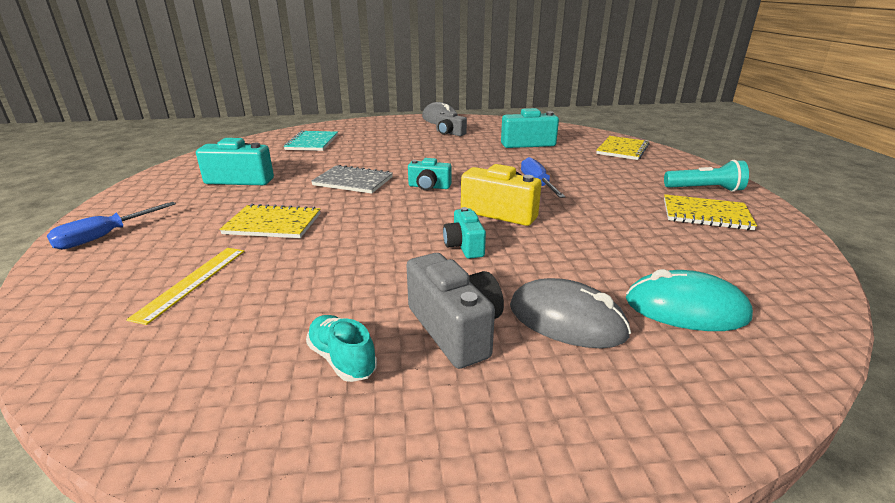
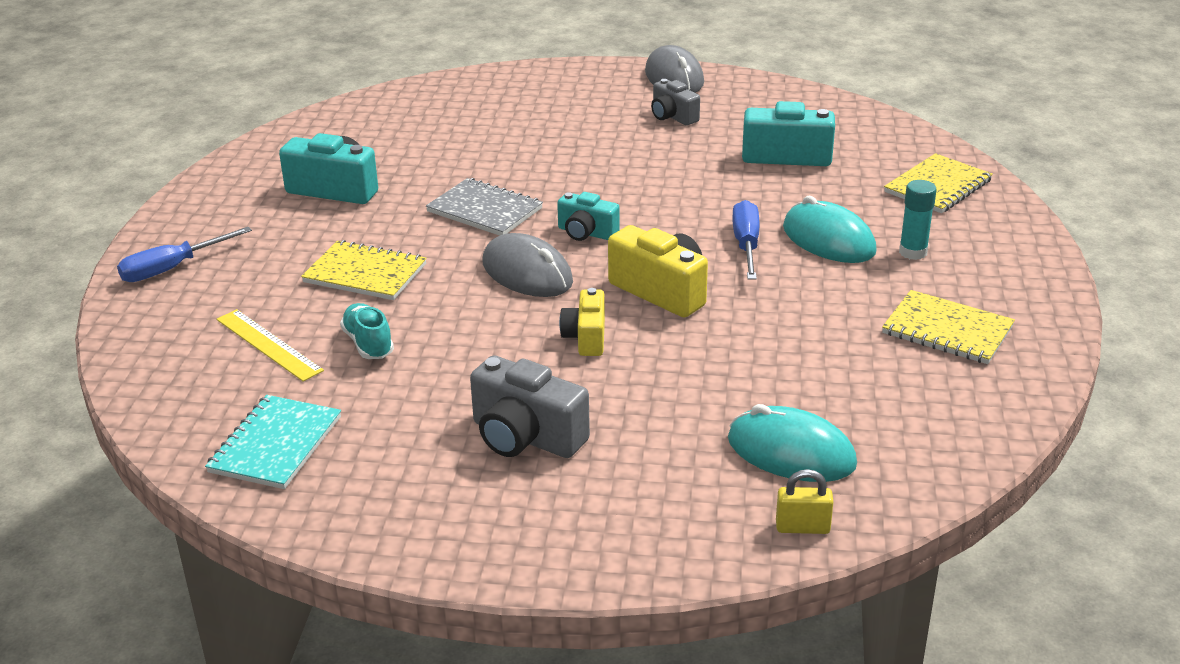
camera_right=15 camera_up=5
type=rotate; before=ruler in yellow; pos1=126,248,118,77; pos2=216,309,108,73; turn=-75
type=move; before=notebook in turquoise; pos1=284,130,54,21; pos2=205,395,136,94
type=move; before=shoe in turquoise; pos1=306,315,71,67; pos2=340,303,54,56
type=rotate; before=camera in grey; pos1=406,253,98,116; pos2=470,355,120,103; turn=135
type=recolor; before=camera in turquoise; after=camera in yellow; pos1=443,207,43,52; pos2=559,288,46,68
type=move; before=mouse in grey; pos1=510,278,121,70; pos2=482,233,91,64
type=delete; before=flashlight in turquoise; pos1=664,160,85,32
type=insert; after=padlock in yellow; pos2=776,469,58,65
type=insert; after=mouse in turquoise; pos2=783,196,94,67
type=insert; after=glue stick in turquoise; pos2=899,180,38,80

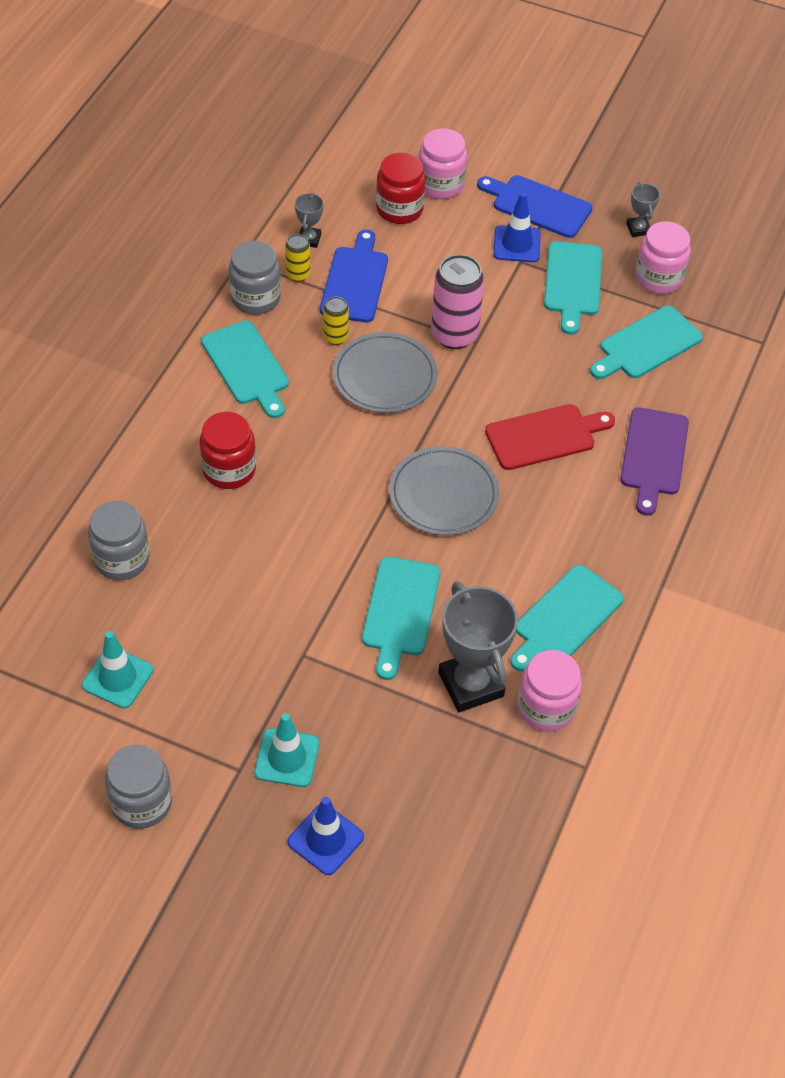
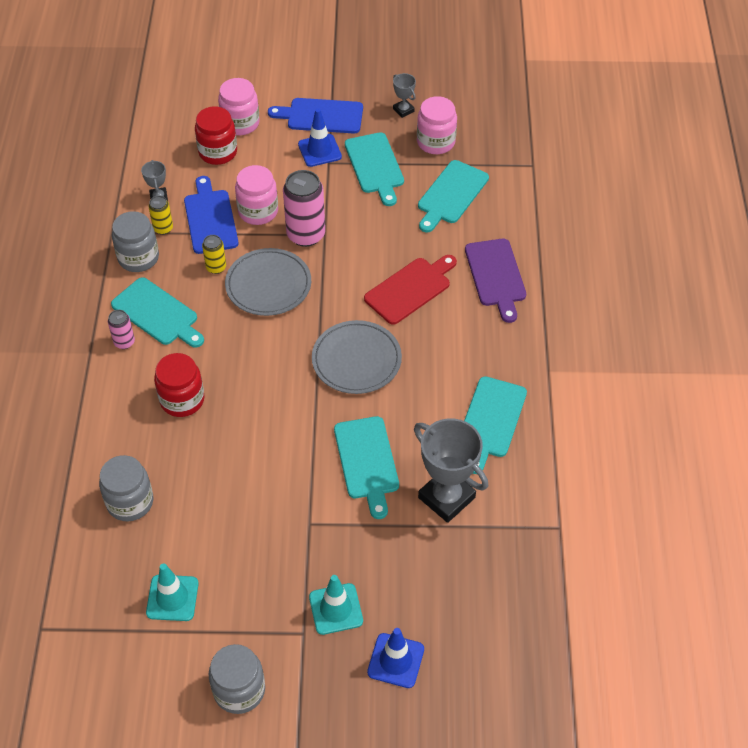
camera_right=-20 camera_up=0
type=move; before=jar in pink; pos1=517,650,65,82; pos2=235,165,43,60
type=insert; after=can in pink; pos2=108,310,27,39

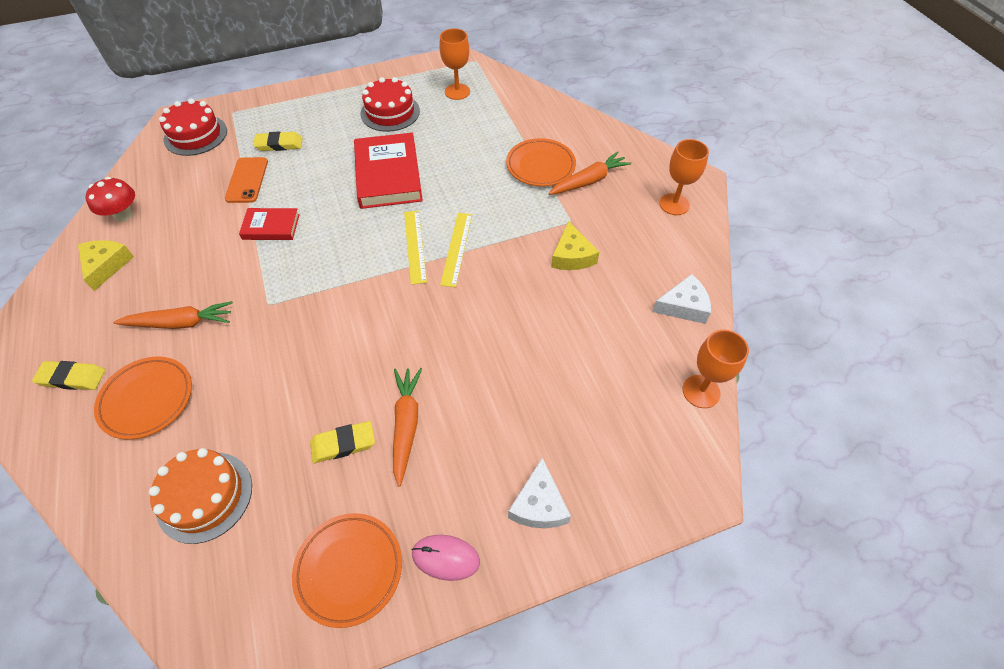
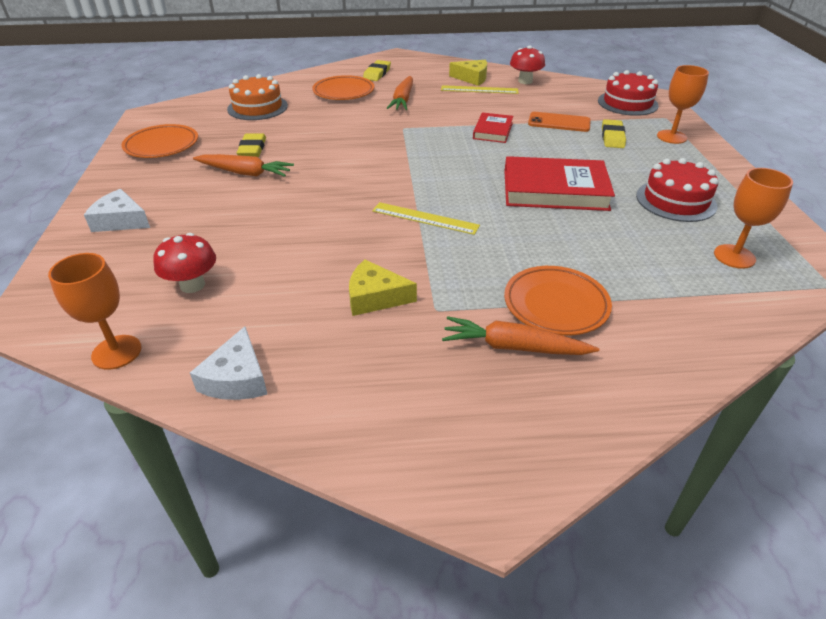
camera_right=105 camera_up=-15
type=move; before=ruler in yellow; pos1=404,210,23,75; pos2=441,85,77,9
type=delete; before=mouse in pink; pos1=412,535,68,46
type=rotate; before=carrot in orange; pos1=548,151,83,44; pos2=442,316,158,39; turn=120
type=move; before=goblet in orange; pos1=659,139,50,76; pos2=657,65,52,79
type=insert; after=mushroom in red; pos2=153,233,63,60

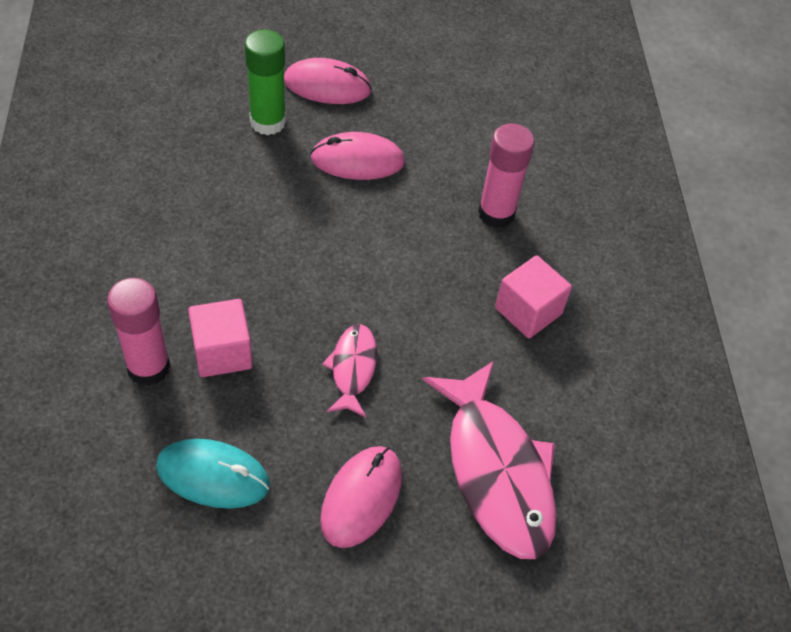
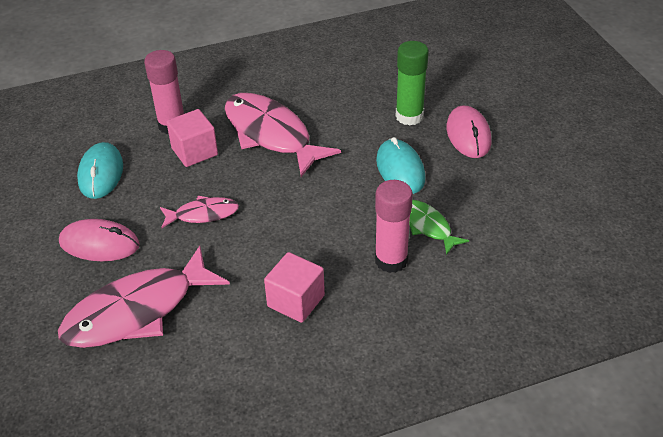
camera_right=80 camera_up=-10
type=recolor; before=mouse in pink; after=mouse in turquoise; pos1=310,132,95,48; pos2=376,137,49,57
type=insert; after=fish in pink; pos2=225,93,116,84
type=insert; after=fish in green; pos2=409,200,60,55

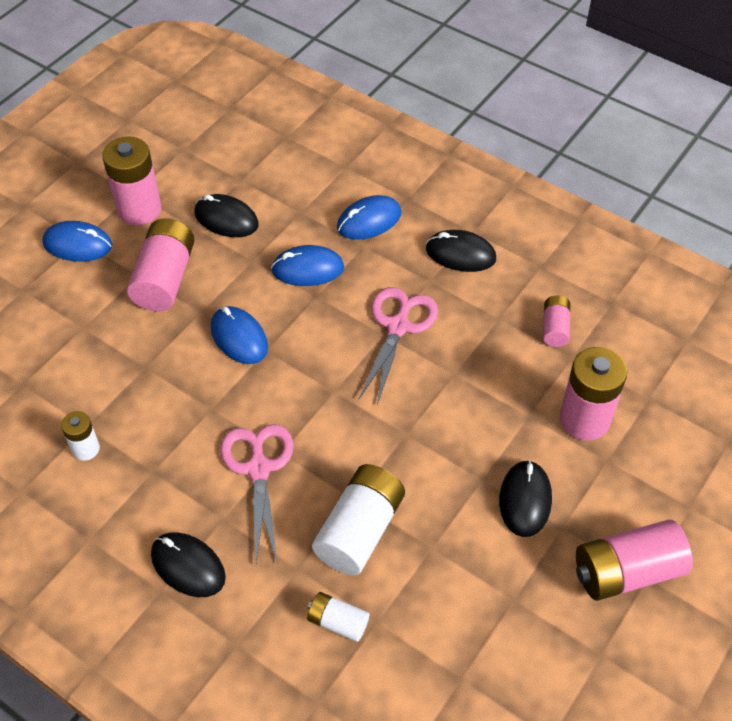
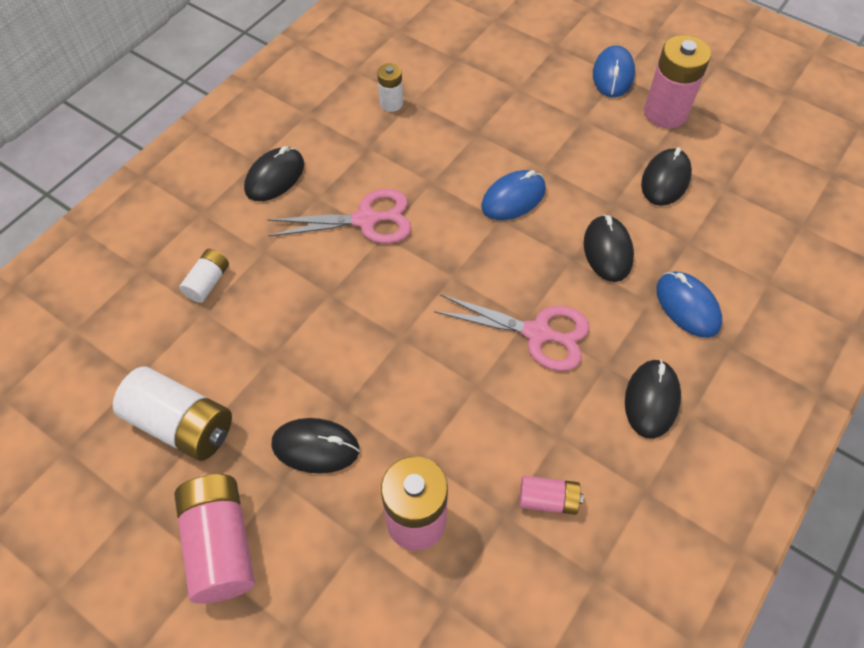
camera_right=90 camera_up=5
type=delete; before=battery in pink; pos1=127,218,68,94
type=recolor; before=mouse in blue; after=mouse in black; pos1=271,245,73,41; pos2=584,215,50,67
type=move; before=battery in white; pos1=312,464,93,111; pos2=113,367,119,94

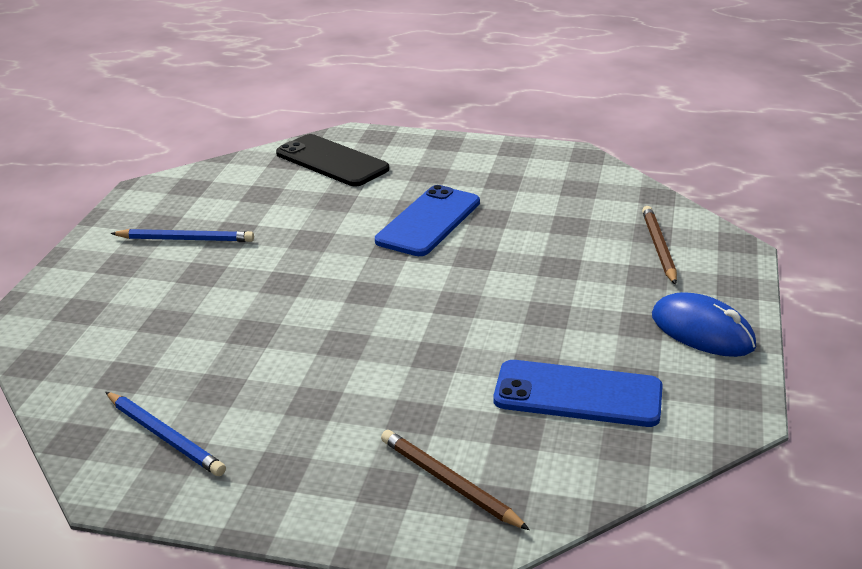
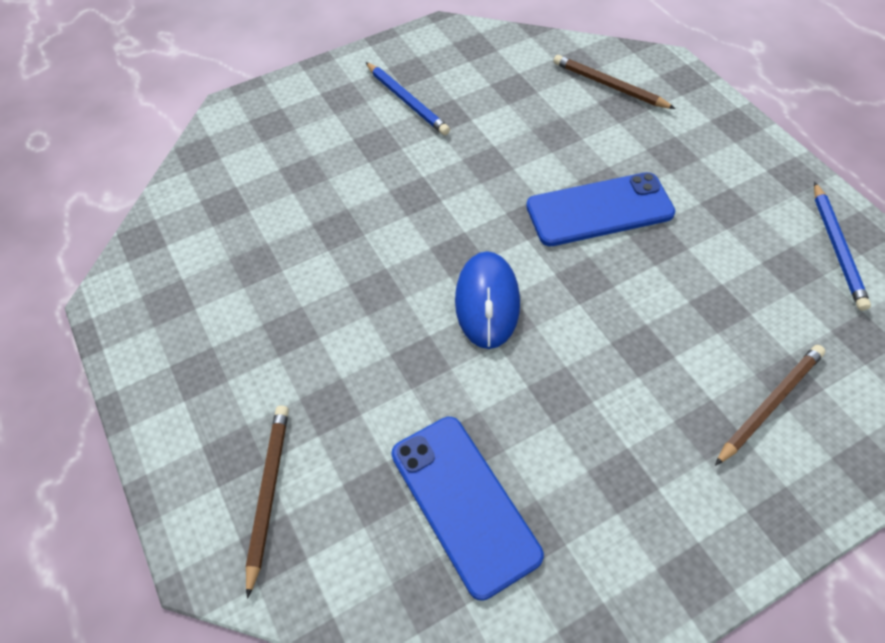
camera_right=50 camera_up=25
type=move; before=pencil in blue; pos1=105,392,121,84; pos2=814,182,57,129
type=replace; before=phone in black; after=pencil in brown; pos1=276,134,113,52; pos2=553,55,123,54
type=move; before=mouse in blue; pos1=652,292,104,65; pos2=455,251,65,98

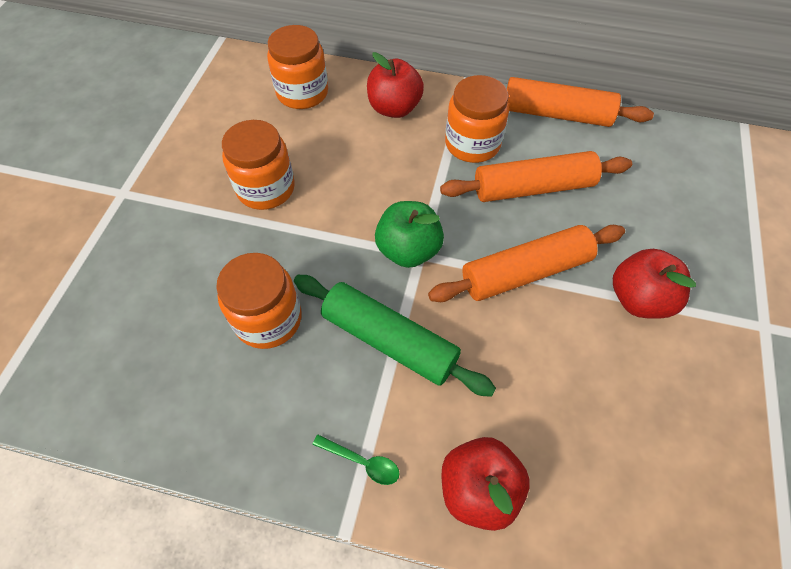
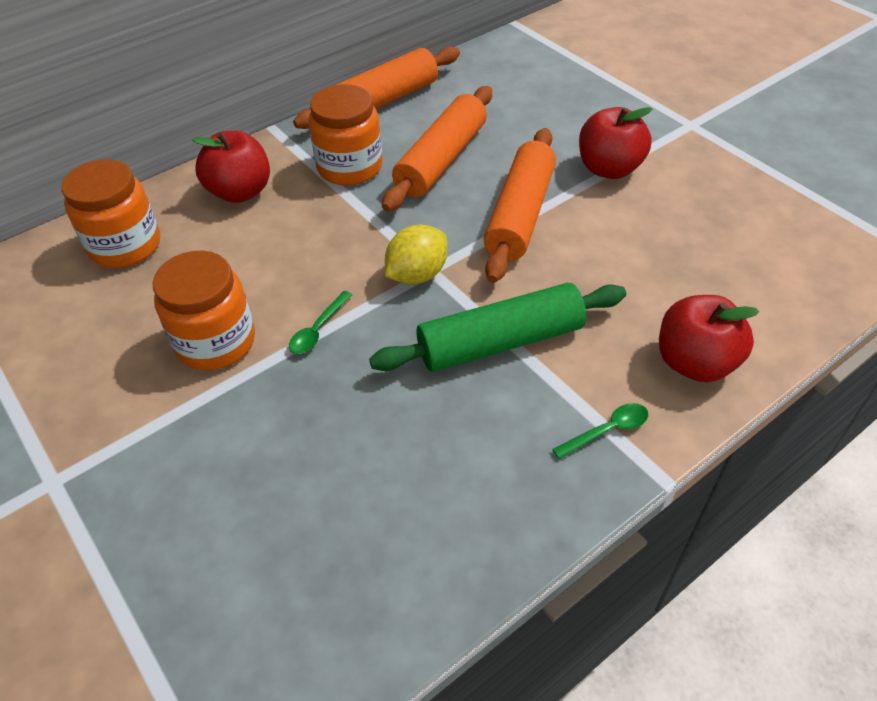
camera_right=-50 camera_up=-10
type=delete; before=jar in orange; pos1=216,253,86,96
type=replace; before=apple in green; after=lemon in yellow; pos1=375,201,69,67; pos2=385,225,63,60
type=insert; after=spoon in green; pos2=289,291,63,63

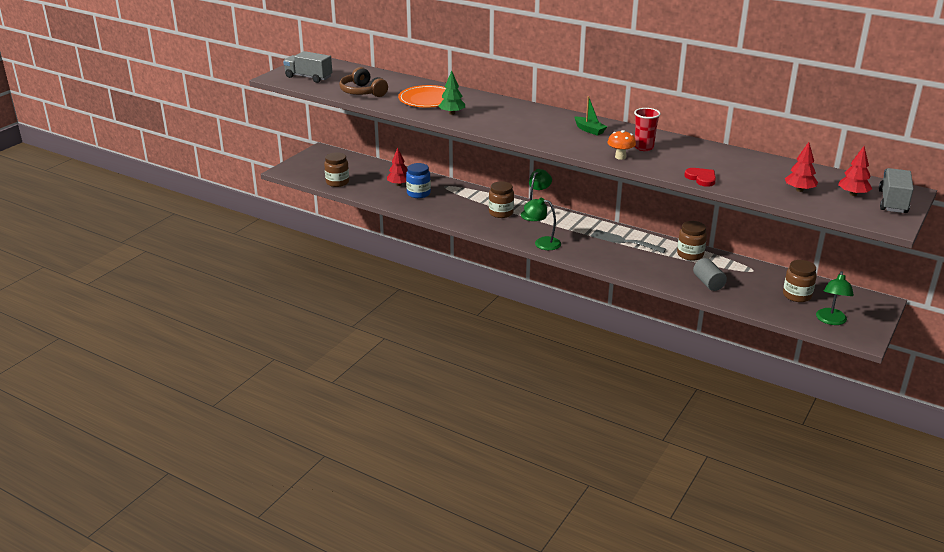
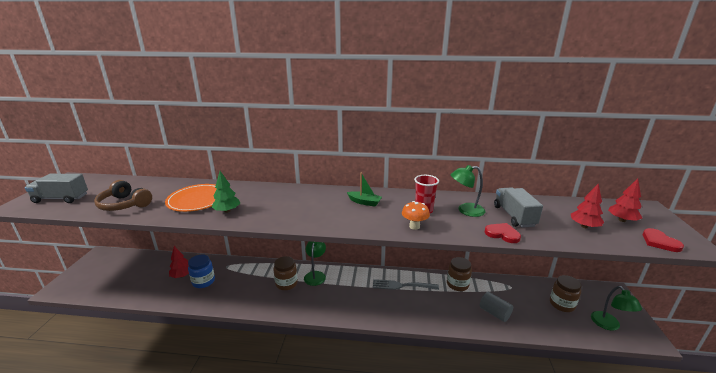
camera_right=-25 camera_up=-5
type=delete; before=jar in brown; pos1=324,152,25,35
type=move; before=lamp in green; pos1=524,198,37,52; pos2=451,165,34,52
type=move; before=truck in grey; pos1=879,168,35,45; pos2=494,187,49,41
type=insert; after=heart in red; pos2=643,228,41,24

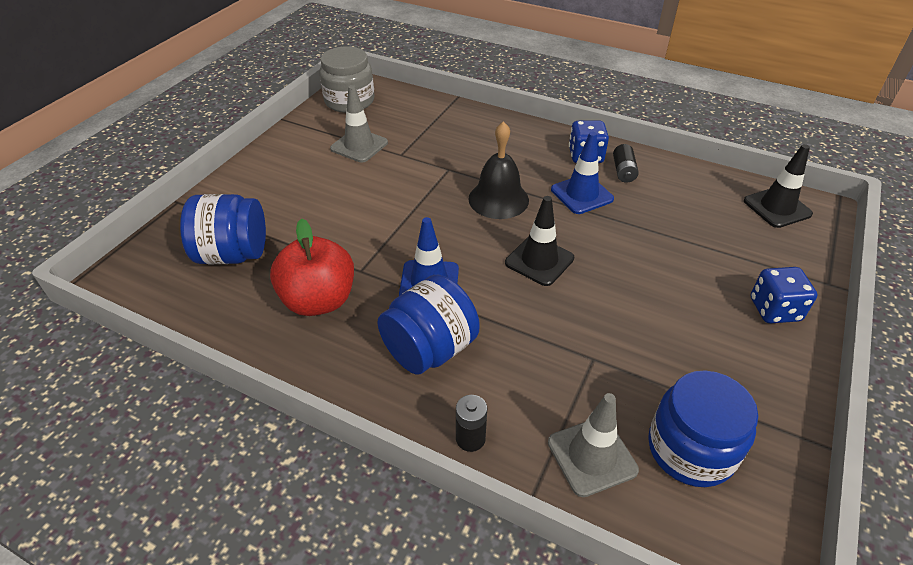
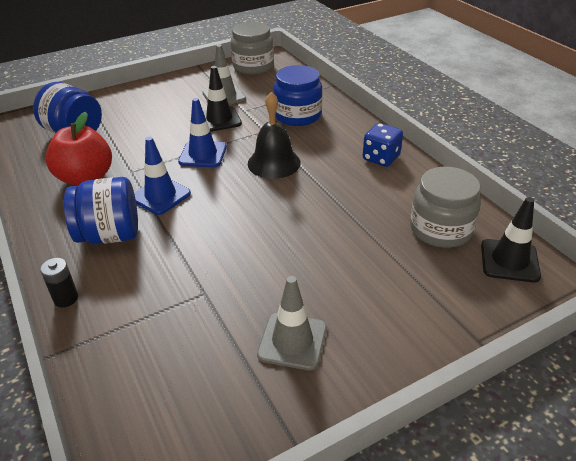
camera_right=35 camera_up=-5
type=move; before=traffic cone in black; pos1=505,196,69,90; pos2=203,66,39,66
type=move; before=traffic cone in grey; pos1=548,393,91,104; pos2=257,276,70,94
type=move; before=traffic cone in blue; pos1=551,132,63,82; pos2=178,98,49,69
type=delete; before=battery in black; pos1=613,144,26,39
type=move; before=jar in blue; pos1=648,371,110,116; pos2=273,65,50,61
type=delete; before=dice in blue; pos1=750,267,68,56
type=insert; after=jar in grey; pos2=410,167,71,81

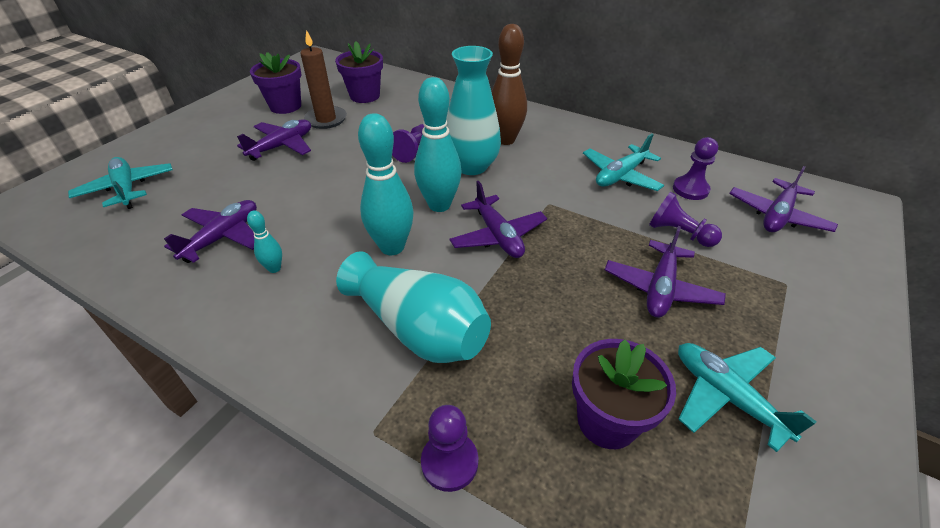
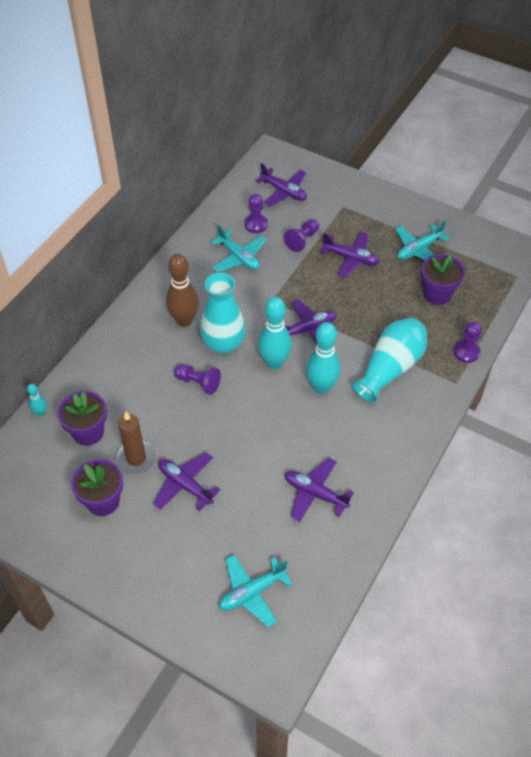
camera_right=-90 camera_up=10
type=move; before=bowling pin in turquoise; pos1=247,211,35,62; pos2=27,383,20,33

